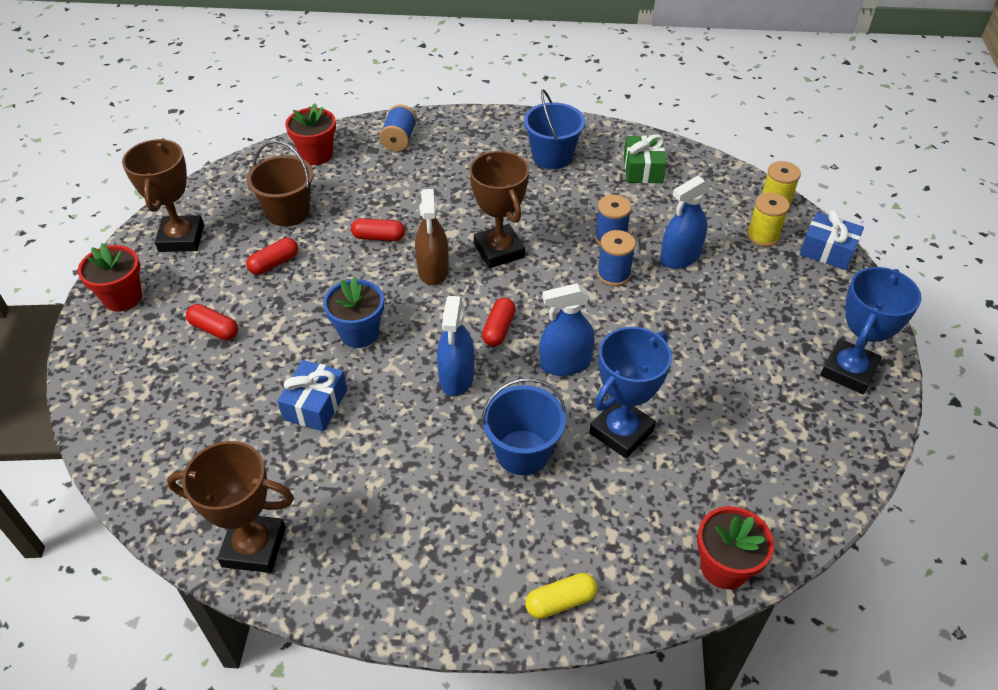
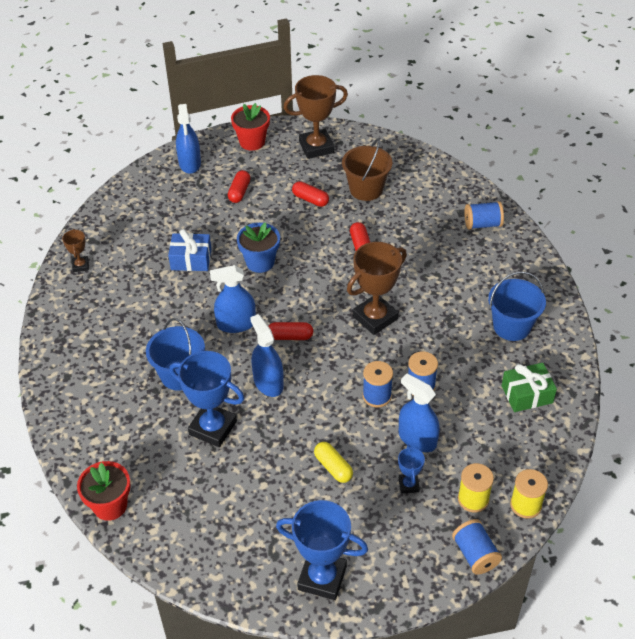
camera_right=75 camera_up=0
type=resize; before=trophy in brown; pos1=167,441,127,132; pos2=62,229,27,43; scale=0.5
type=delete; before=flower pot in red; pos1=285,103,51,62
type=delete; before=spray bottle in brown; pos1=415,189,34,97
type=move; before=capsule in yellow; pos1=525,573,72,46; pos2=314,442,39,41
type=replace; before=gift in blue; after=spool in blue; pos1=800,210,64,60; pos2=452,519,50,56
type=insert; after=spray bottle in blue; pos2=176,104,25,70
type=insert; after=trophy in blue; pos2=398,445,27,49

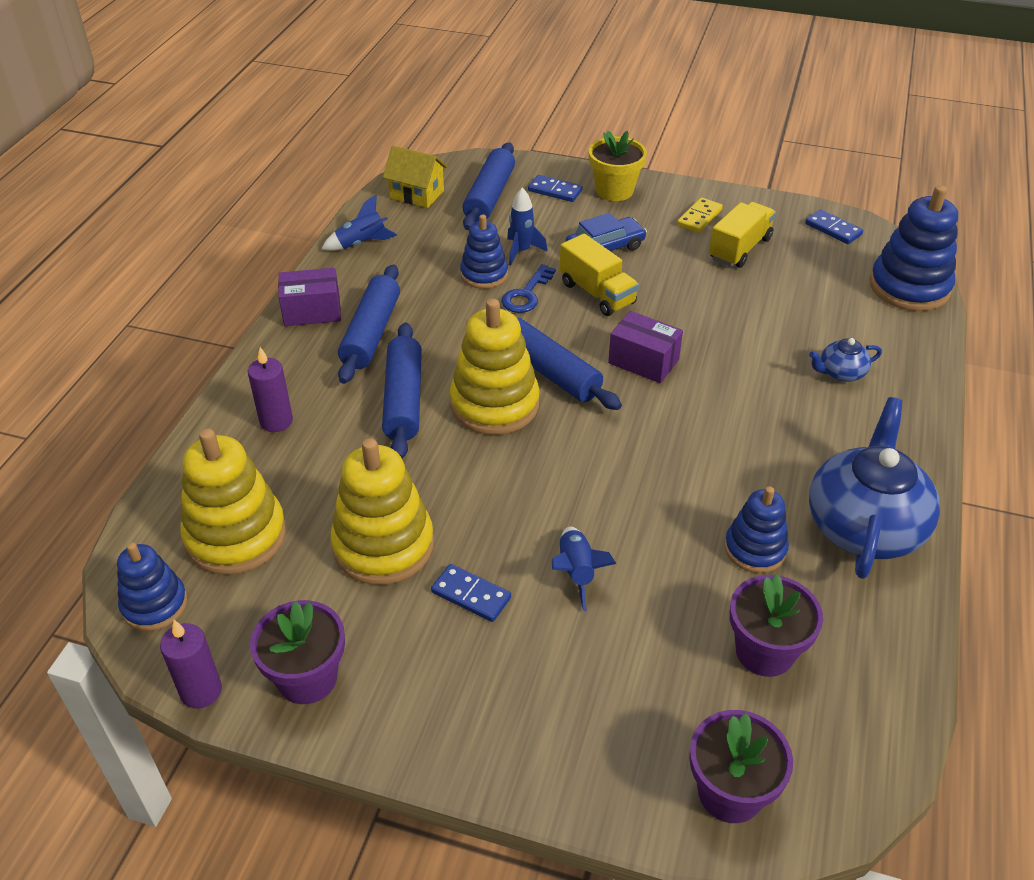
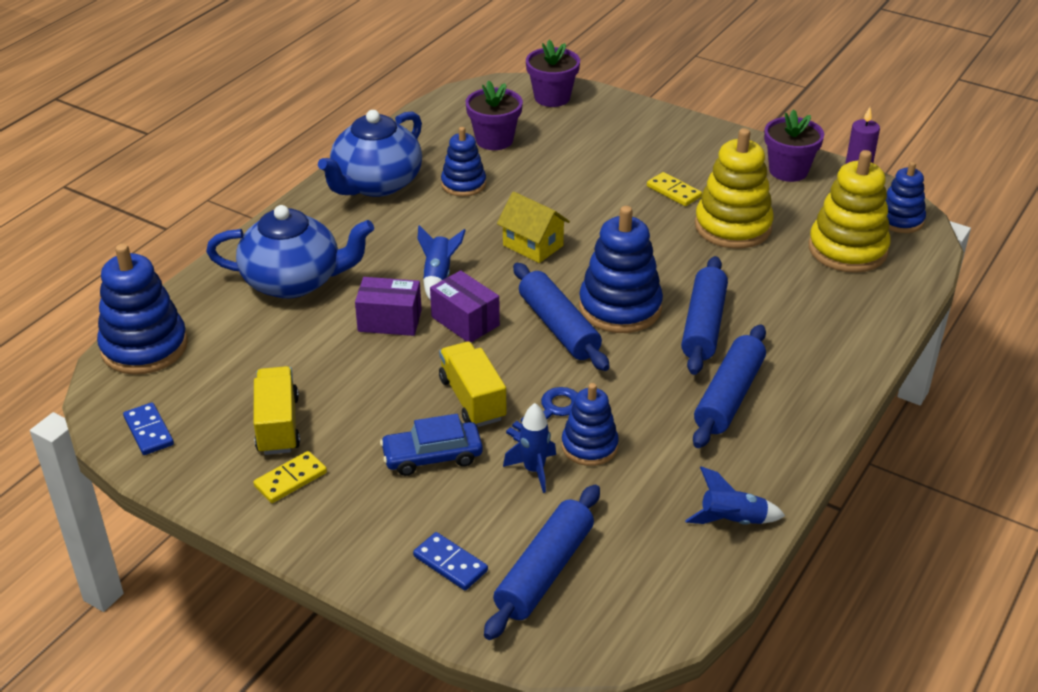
camera_right=-165 camera_up=-5
type=delete; before=candle in purple; pos1=248,347,45,85
type=move; before=box in purple; pos1=278,268,63,58; pos2=355,277,67,59
type=move; before=house in yellow; pos1=383,146,65,62; pos2=497,192,73,71
type=recolor; before=domino in blue; after=domino in yellow; pos1=431,564,80,58; pos2=647,172,55,34
type=recolor; before=stacking toy in yellow; after=stacking toy in blue; pos1=450,299,90,136; pos2=579,206,84,127
type=move; before=rocket in blue; pos1=552,527,65,84; pos2=418,225,48,75
type=delete; before=flower pot in yellow; pos1=589,131,58,70
type=rotate; before=truck in yellow; pos1=709,202,67,66; pos2=254,366,46,89; turn=120
type=resize; before=teapot in blue; pos1=809,338,73,44; pos2=206,205,168,94; scale=2.21

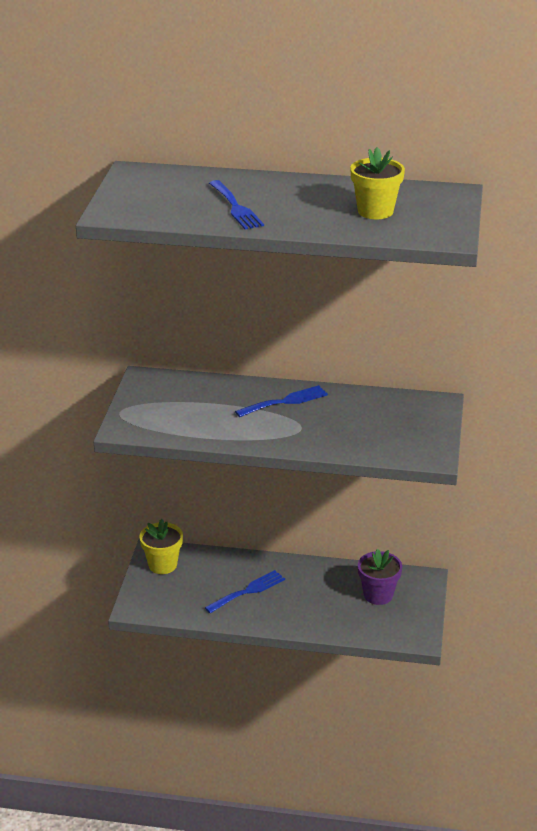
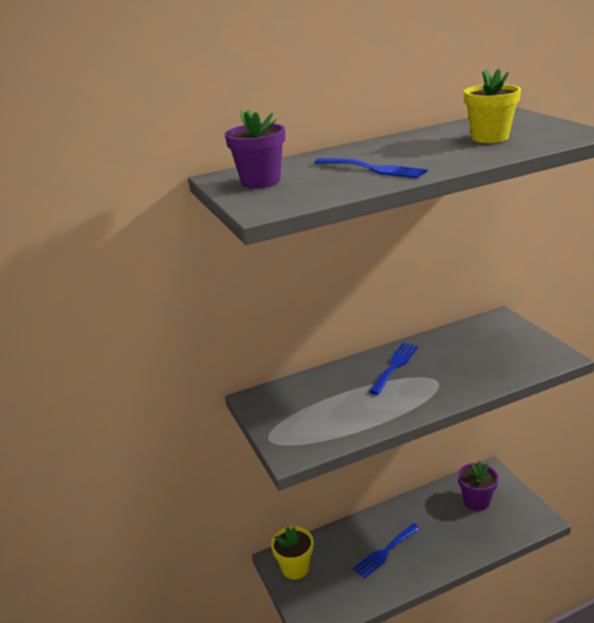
camera_right=-30 camera_up=-5
type=rotate; before=fork in blue; pos1=205,570,80,43; pos2=353,523,67,56; turn=-150
type=insert; after=flower pot in purple; pos2=225,110,60,78

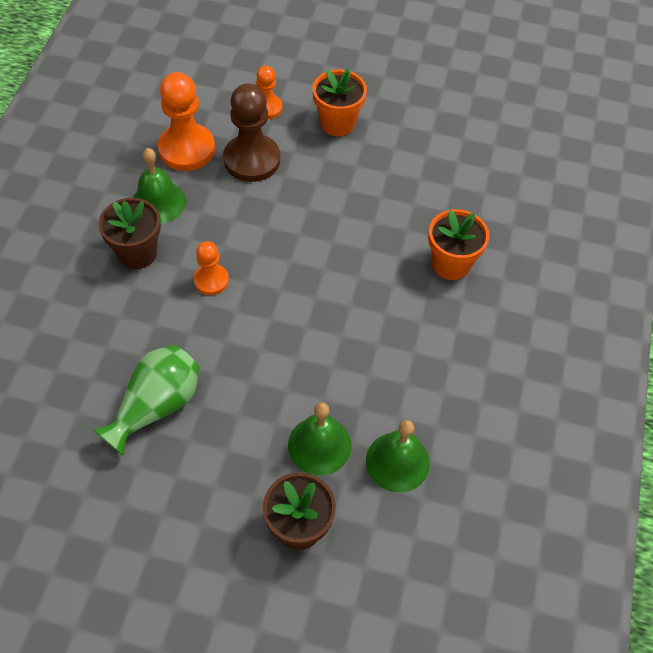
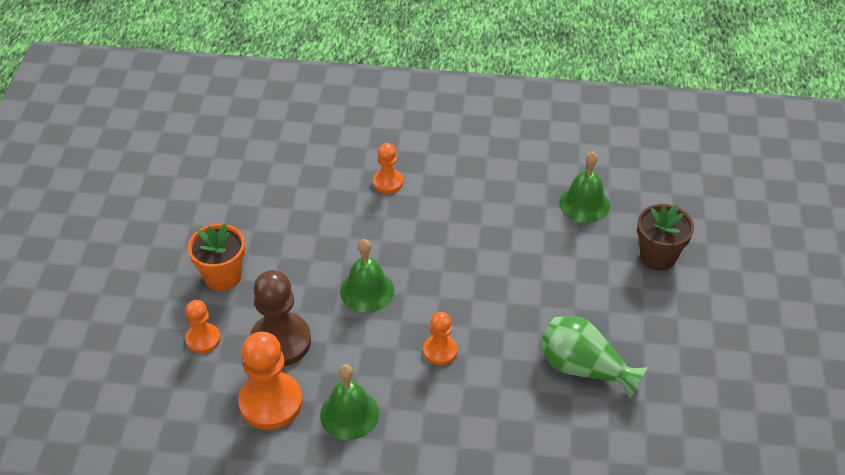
camera_right=-95 camera_up=-10
type=delete; before=flower pot in brown; pos1=98,198,63,71
type=move; before=bell in green; pos1=288,402,64,74; pos2=340,239,54,73
type=replace; before=flower pot in orange; after=pawn in orange; pos1=428,209,61,71; pos2=373,143,30,51

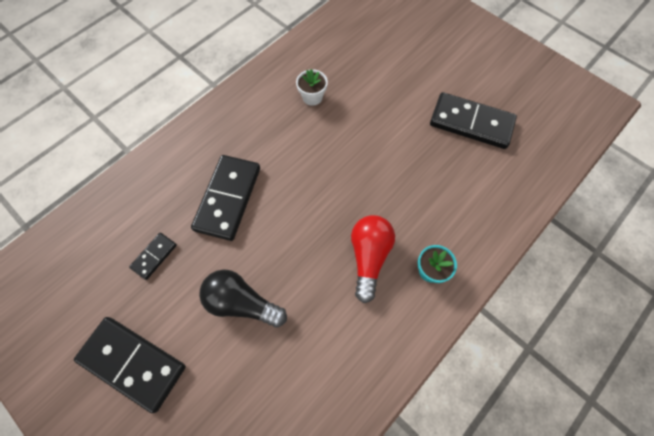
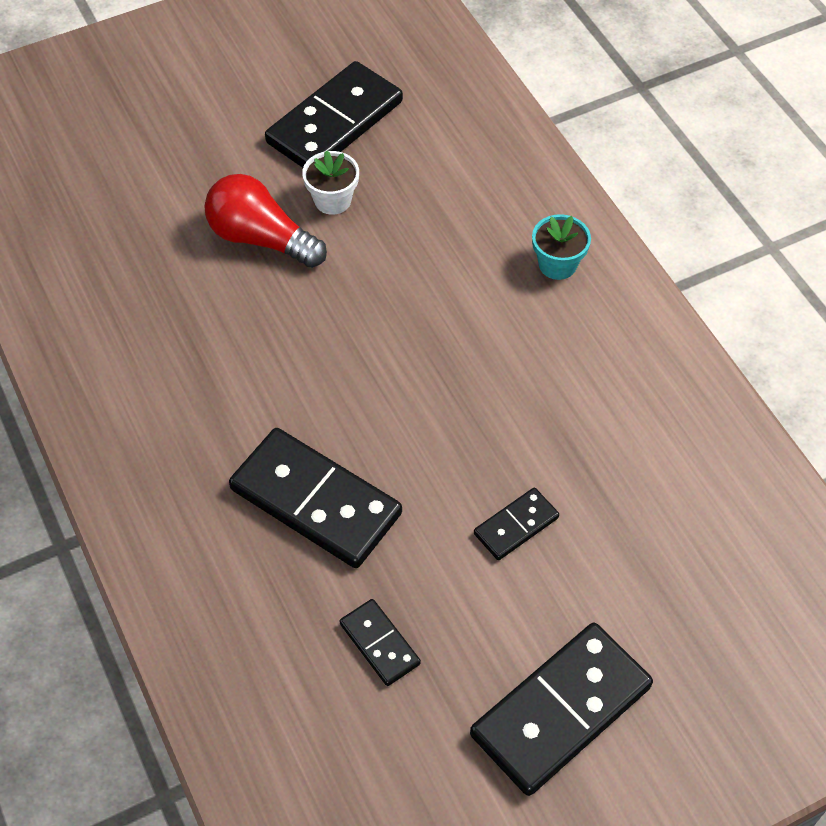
camera_right=-70 camera_up=-10
type=replace; before=light bulb in black; after=domino in black; pos1=199,269,88,59; pos2=474,488,85,72
type=move; before=flower pot in white; pos1=296,69,32,37; pos2=302,150,57,65
type=move; before=light bulb in red; pos1=351,215,44,88; pos2=204,174,123,94

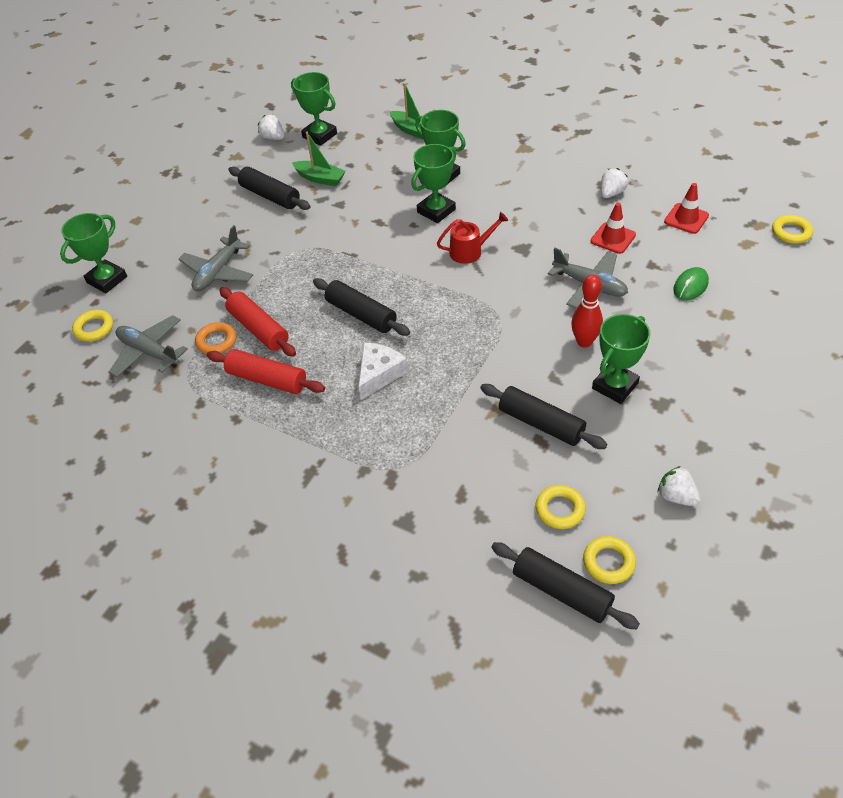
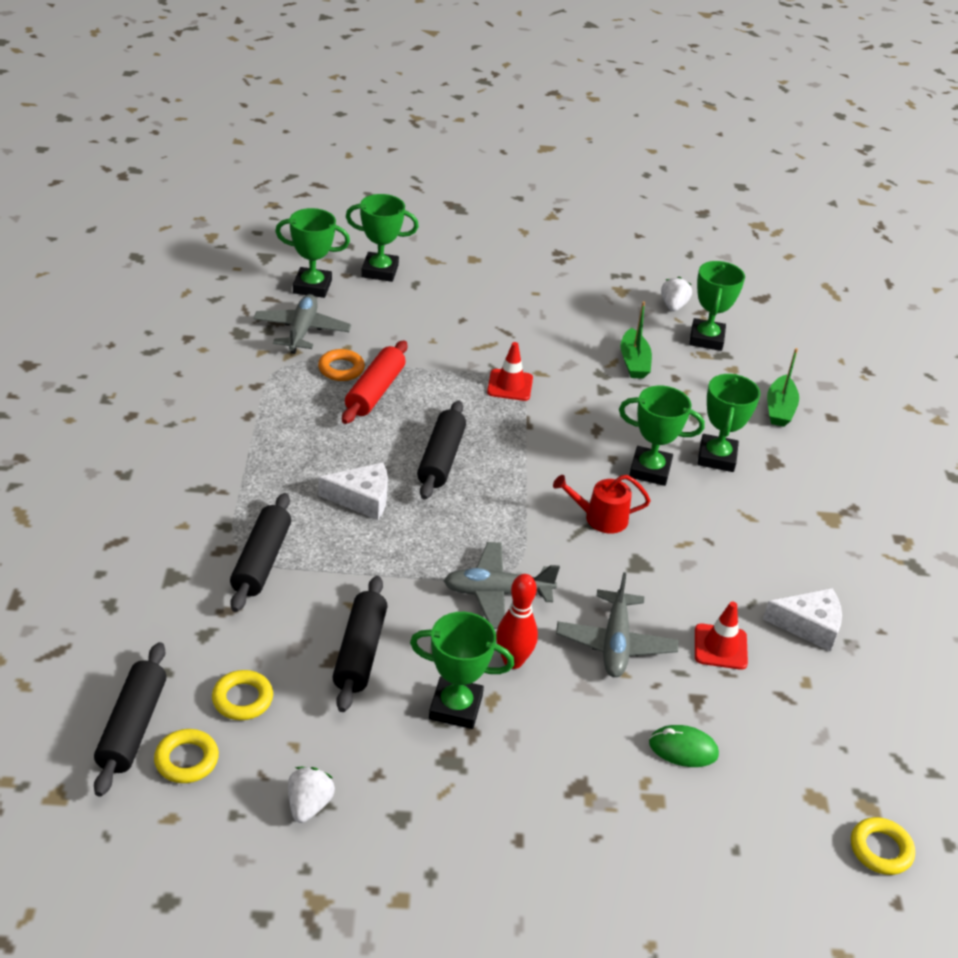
camera_right=55 camera_up=-10
type=replace; before=ring in yellow; after=trophy in green; pos1=72,310,41,32; pos2=275,208,75,90
type=move; before=plane in grey; pos1=179,225,74,67; pos2=443,542,117,87
type=delete; before=rolling pin in red; pos1=207,349,118,45
type=move; before=rolling pin in black; pos1=228,167,82,43; pos2=230,493,61,119
type=rotate; before=watering can in red; pos1=437,212,71,52; pos2=553,475,97,59; turn=135
type=replace; before=strawberry in white; after=cheese in white; pos1=601,168,27,30; pos2=763,588,79,64
type=move; before=traffic cone in red; pos1=664,183,45,51; pos2=487,342,46,59

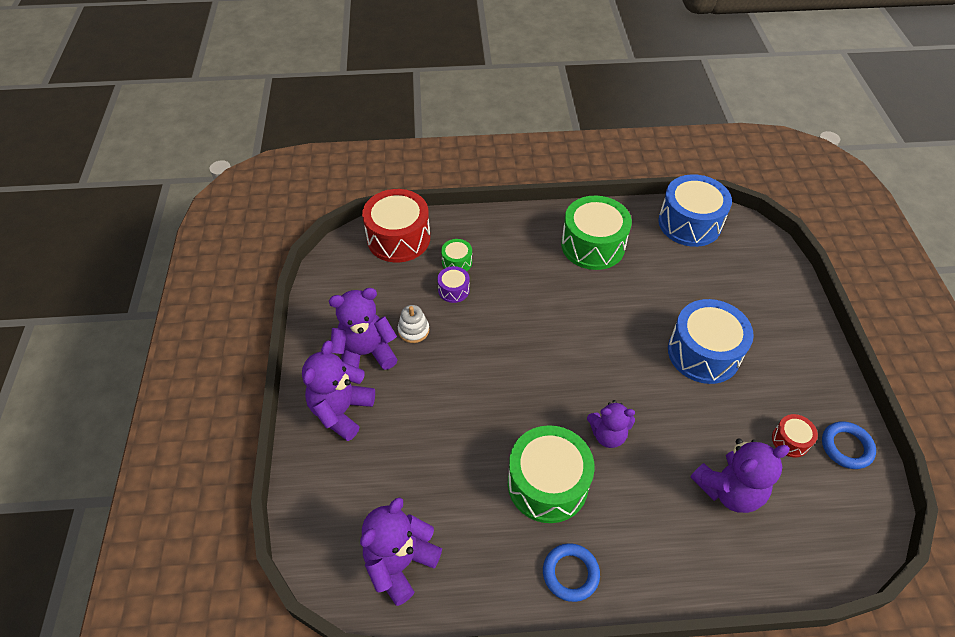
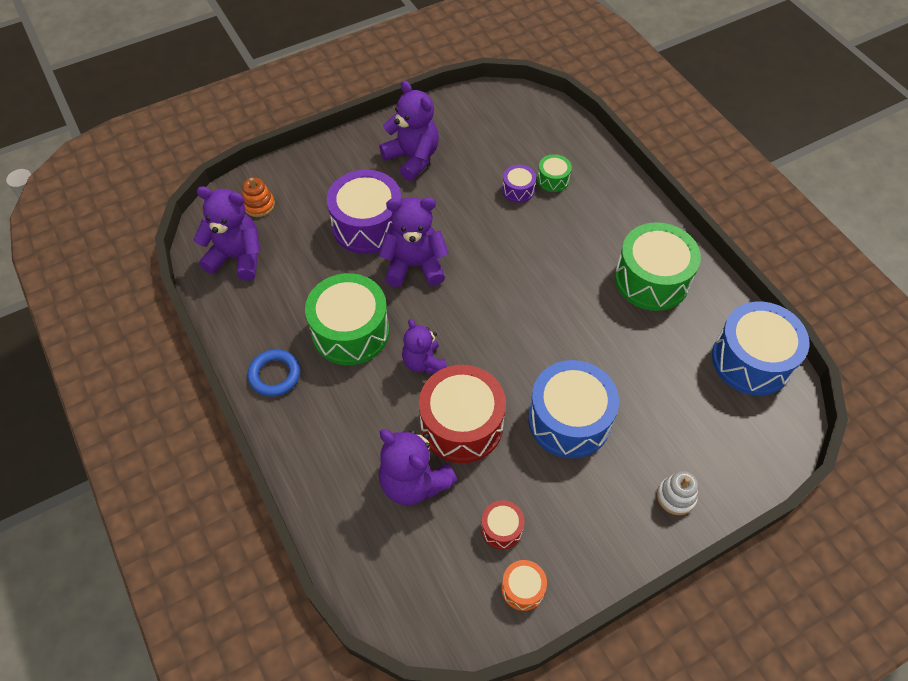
camera_right=65 camera_up=5
type=move; before=teddy bear in purple; pos1=302,341,73,100; pos2=379,197,70,90
type=move; before=drum in red; pos1=362,189,68,73; pos2=419,365,87,98
type=move; before=stacking toy in white; pos1=398,305,31,38; pos2=657,471,41,44
type=replace; before=ring in blue; after=drum in orange; pos1=822,421,54,48; pos2=501,560,46,51
type=insert; after=stacking toy in orange; pos2=242,178,33,39
type=insert; after=drum in purple; pos2=327,170,74,84

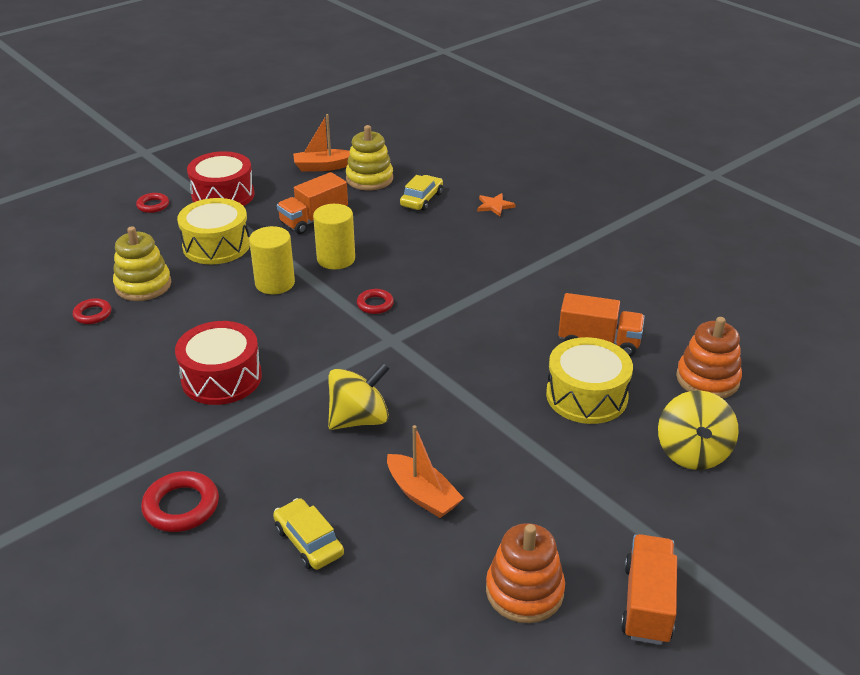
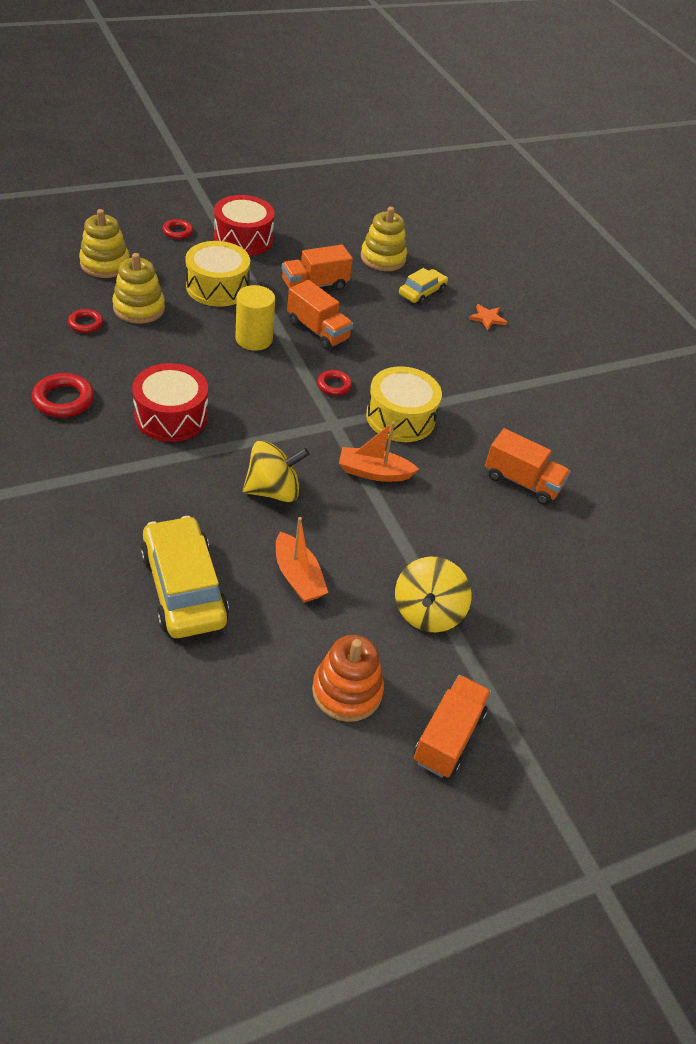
camera_right=10 camera_up=10
type=move; before=ring in red; pos1=141,471,78,61; pos2=32,373,62,45
type=resize; before=car in yellow; pos1=273,498,71,72; pos2=140,516,89,122; scale=1.8
type=move; before=boat in orange; pos1=293,114,57,58; pos2=339,421,80,61
type=replace; before=cylinder in yellow; after=truck in orange; pos1=313,204,42,65; pos2=287,280,66,70
type=move; before=drum in yellow; pos1=546,337,87,87; pos2=366,366,76,76
type=move; before=spinning top in yellow; pos1=658,390,81,80; pos2=395,557,76,75
type=delete; before=stacking toy in orange; pos1=676,317,66,82
type=insert; after=stacking toy in yellow; pos2=79,209,51,69

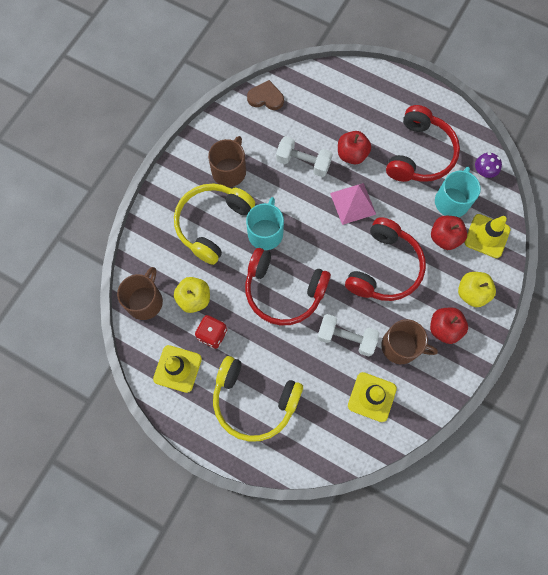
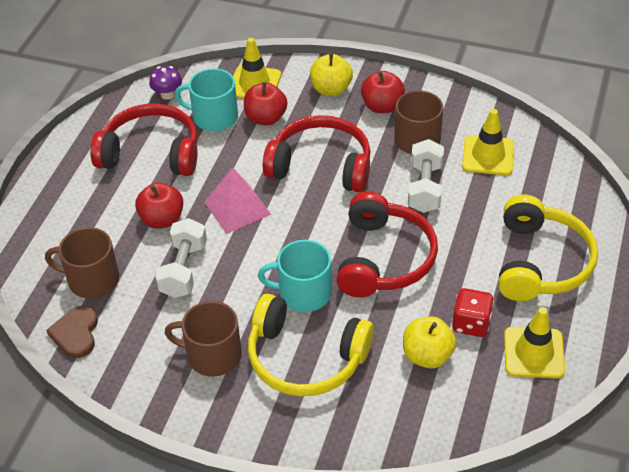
camera_right=-100 camera_up=-25
type=move; before=mug in brown; pos1=117,267,46,53; pos2=45,227,74,71

